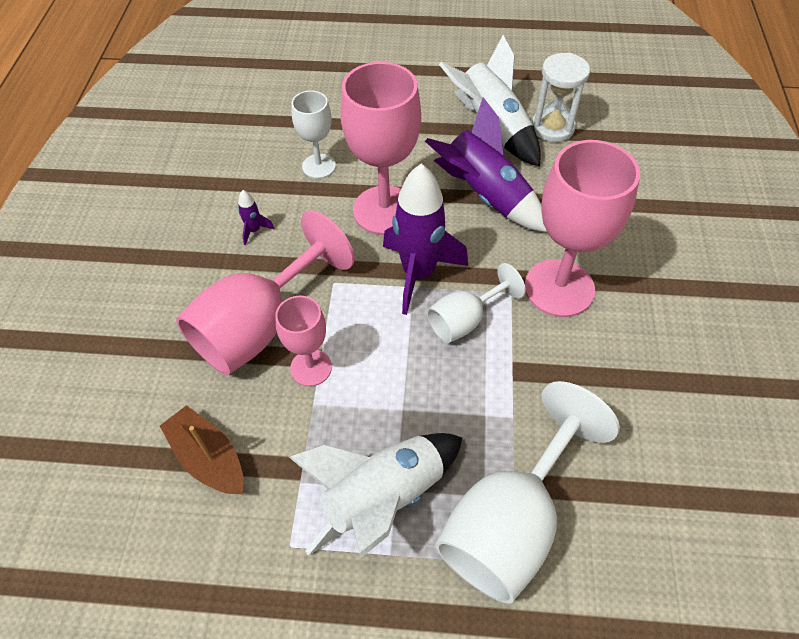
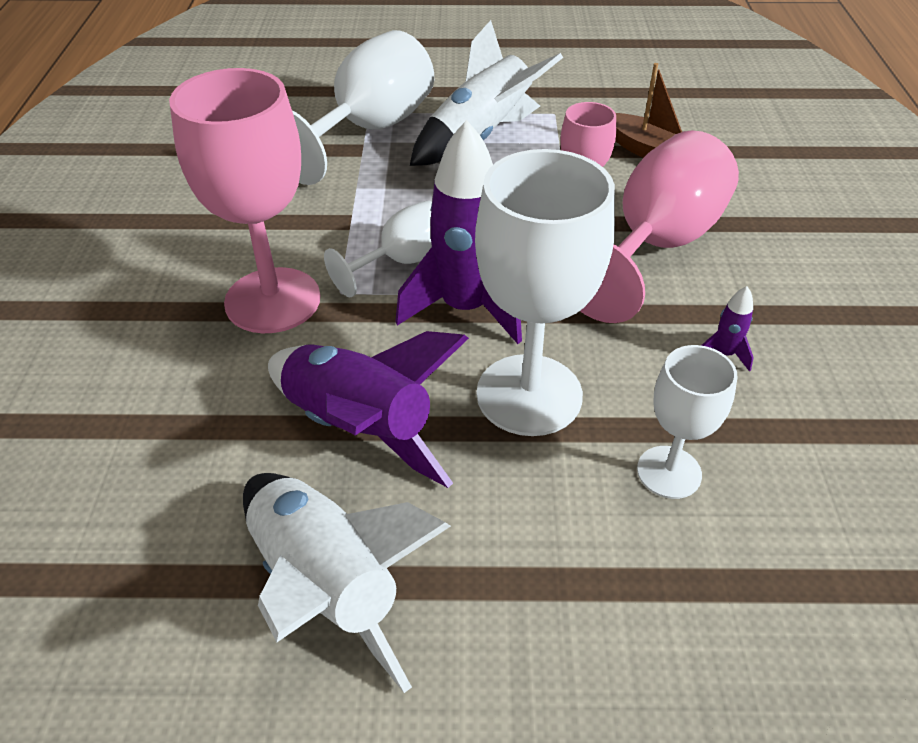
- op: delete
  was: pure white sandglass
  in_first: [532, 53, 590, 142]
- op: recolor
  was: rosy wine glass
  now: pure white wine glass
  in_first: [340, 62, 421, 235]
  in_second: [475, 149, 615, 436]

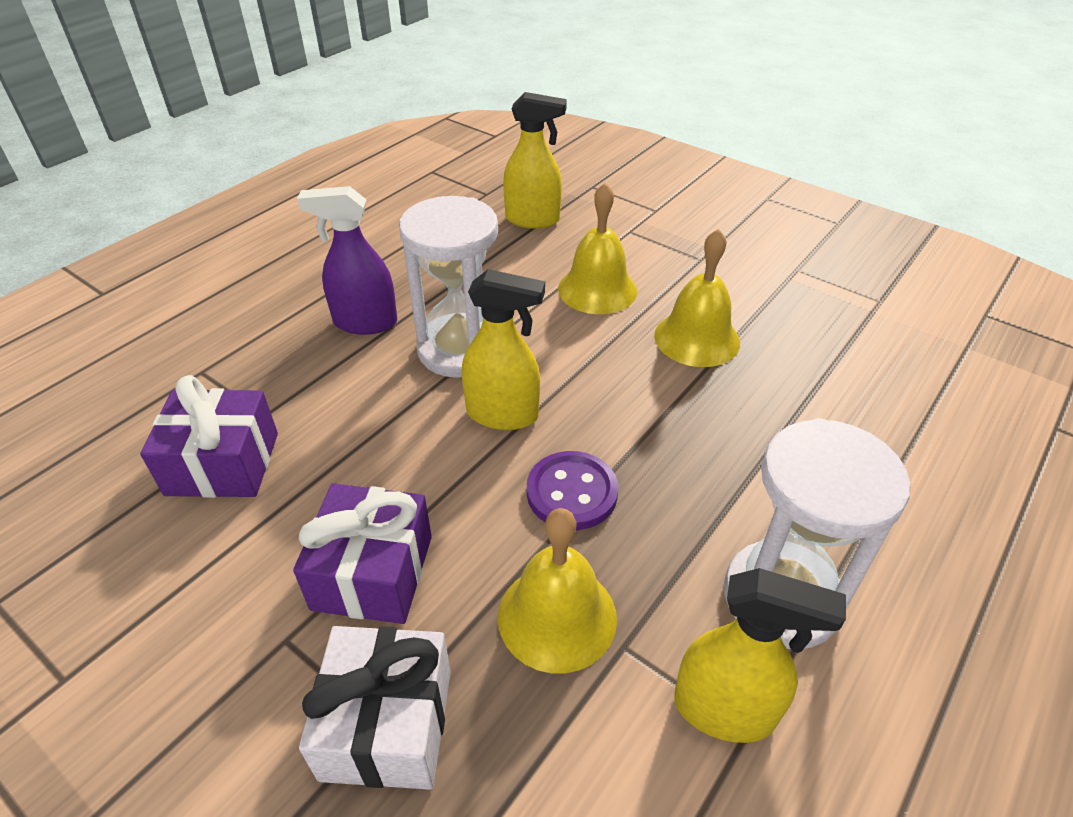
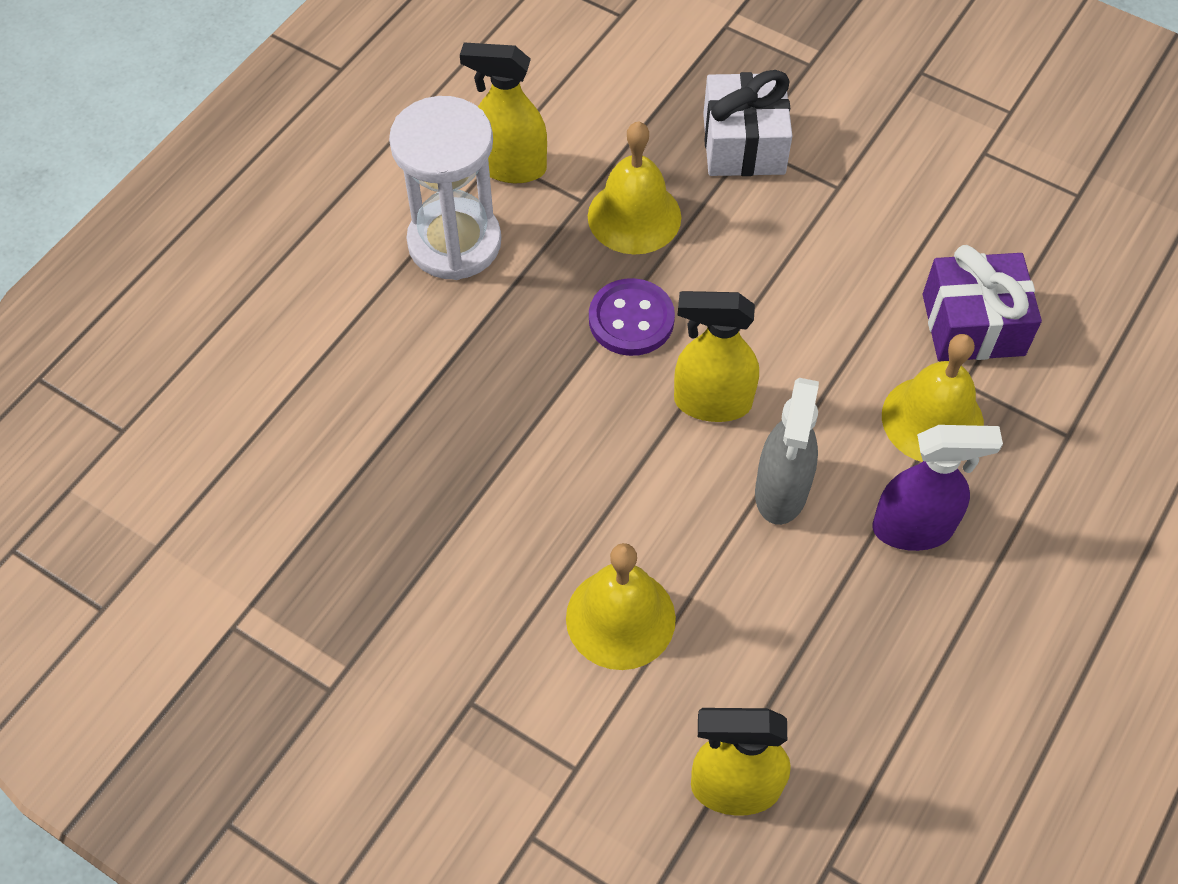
- op: delete
  was: purple gift
  in_first: [293, 483, 432, 624]
- op: move
  was: golden school bell
  in_first: [654, 229, 740, 367]
  in_second: [882, 334, 984, 462]
- op: replace
  was: pure white sandglass
  now: gray spray bottle
  in_first: [399, 196, 498, 378]
  in_second: [755, 378, 819, 525]

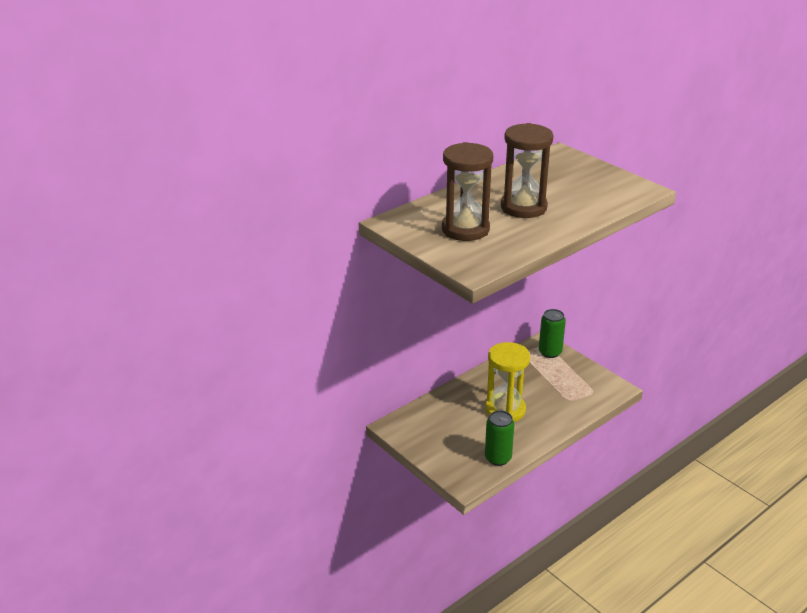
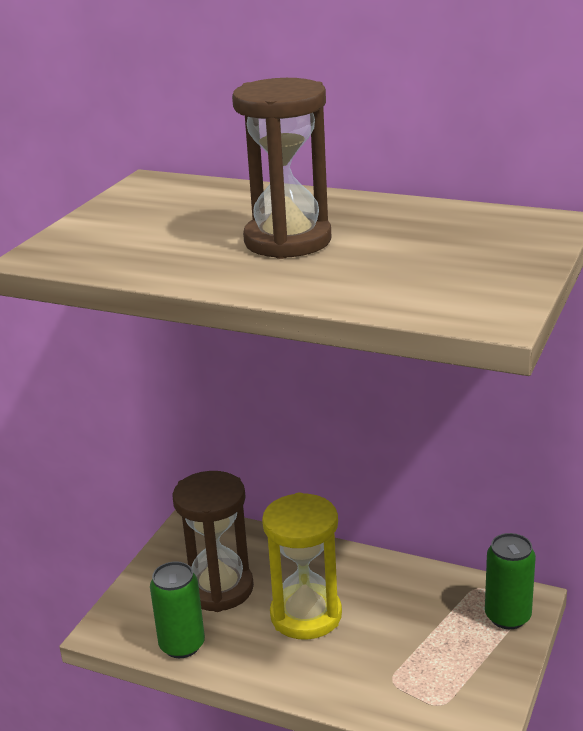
- op: move
  was: russet sandglass
  in_first: [442, 142, 493, 241]
  in_second: [172, 471, 254, 612]

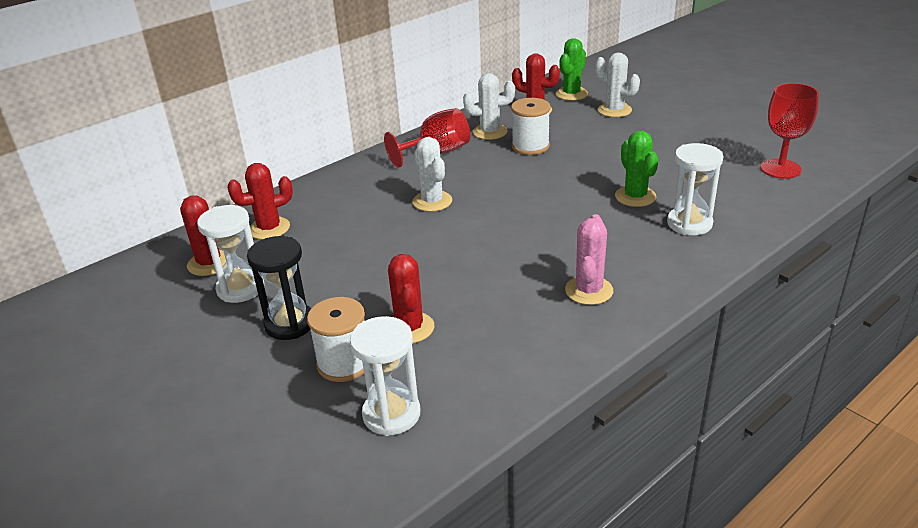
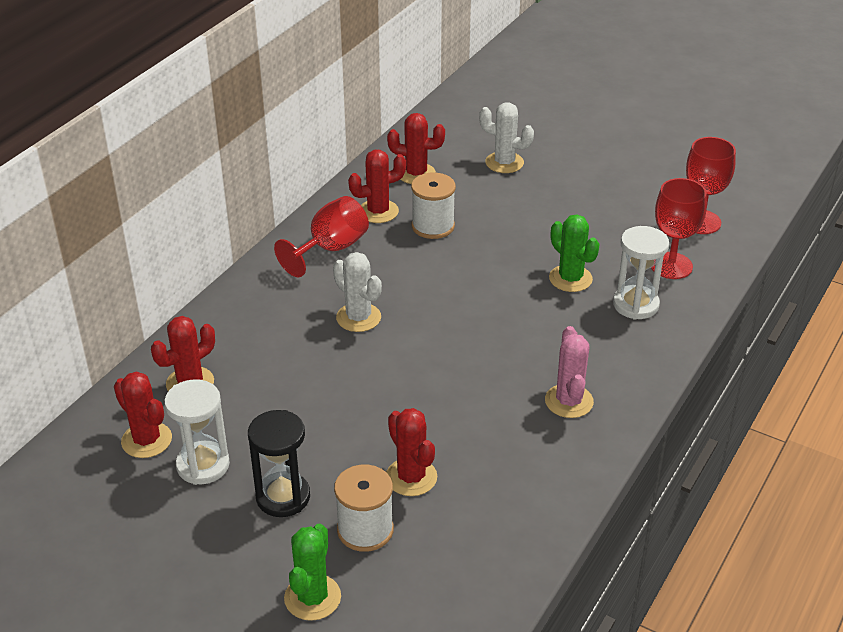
- op: delete
  was: pure white sandglass
  in_first: [350, 316, 420, 436]
- op: insert
  now: red wine glass
  in_second: [651, 178, 707, 279]
- op: move
  was: leaf-green saguaro cactus
  in_first: [556, 38, 588, 101]
  in_second: [284, 524, 341, 621]
- op: recolor
  was: pure white saguaro cactus
  now: red saguaro cactus
  in_first: [463, 73, 515, 140]
  in_second: [348, 150, 406, 223]

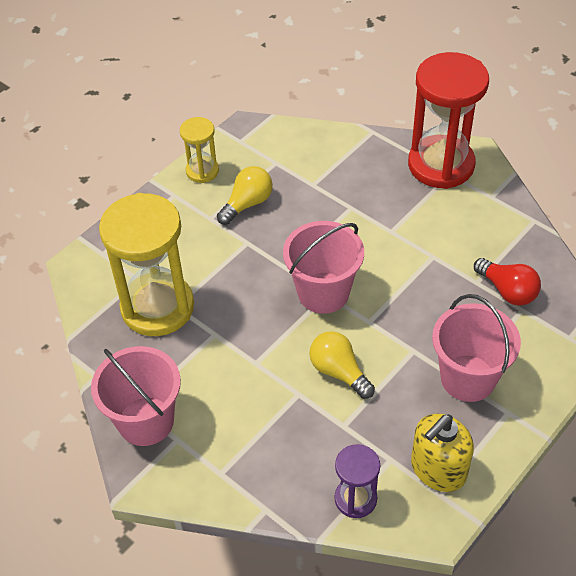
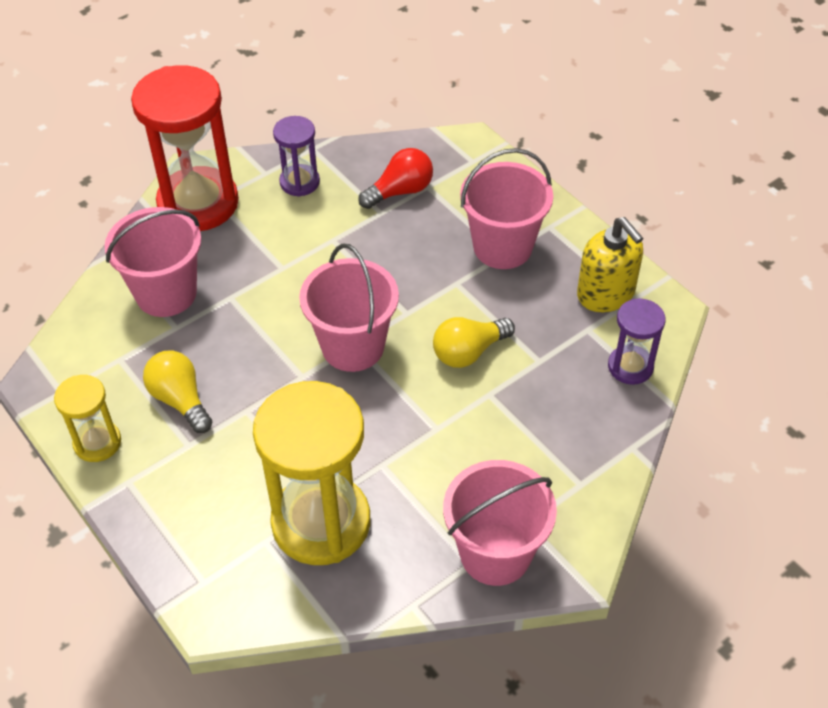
- op: insert
  now: rosy sand bucket
  in_second: [105, 207, 201, 317]
- op: insert
  now: purple sandglass
  in_second: [273, 116, 320, 197]

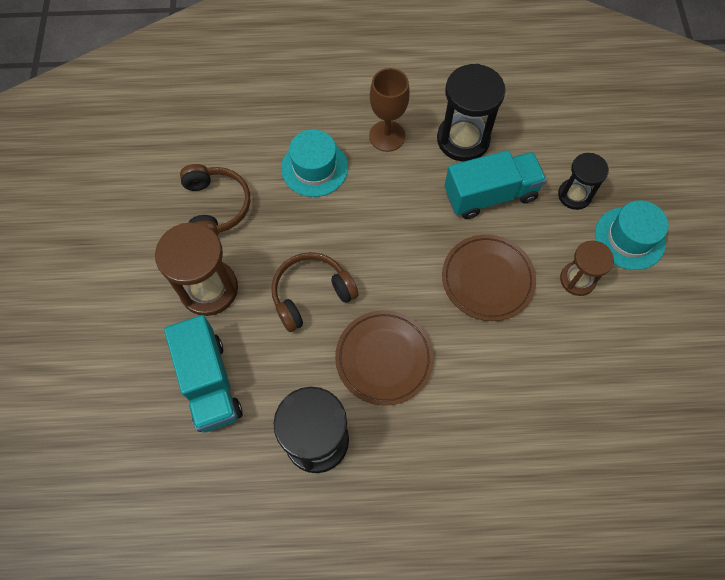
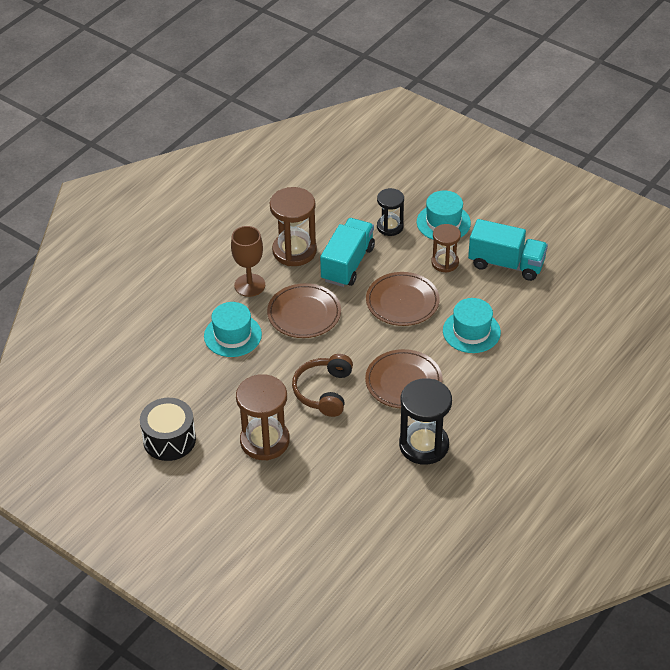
- op: delete
  was: russet headphones
  in_first: [180, 164, 250, 236]
- op: insert
  now: jet-black toy drum
  in_second: [140, 398, 196, 461]
- op: insert
  now: russet plate
  in_second: [267, 283, 341, 338]
- op: insert
  now: teal hat
  in_second: [443, 298, 501, 353]
- op: move
  was: teal toy truck
  in_first: [164, 315, 242, 433]
  in_second: [468, 219, 548, 281]
- op: recolor
  was: jet-black sandglass
  now: russet sandglass
  in_first: [437, 64, 505, 162]
  in_second: [270, 187, 317, 266]

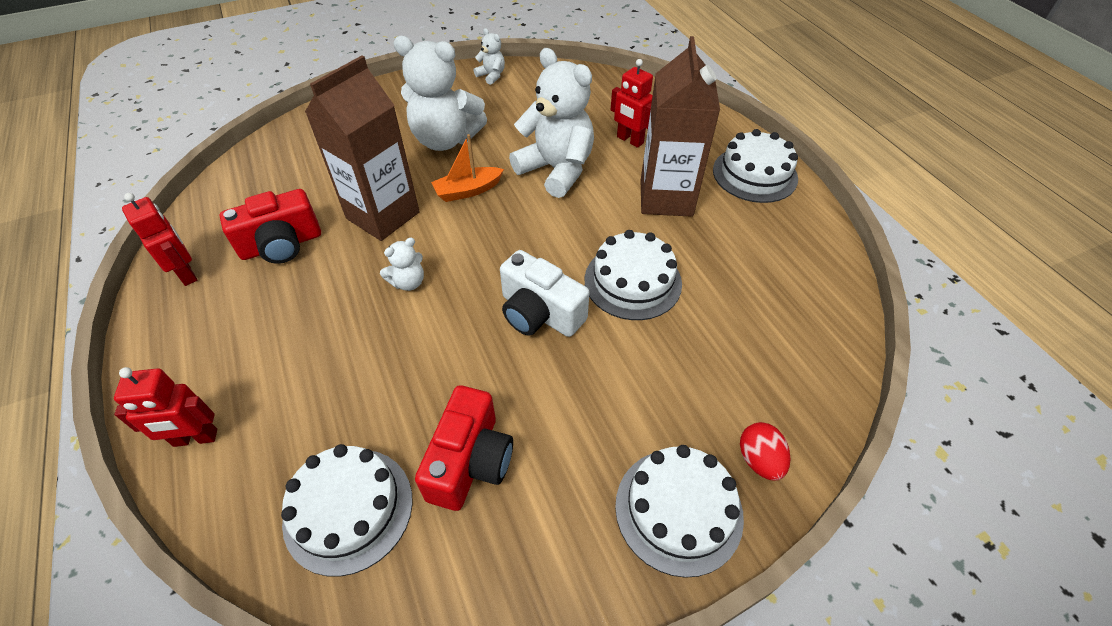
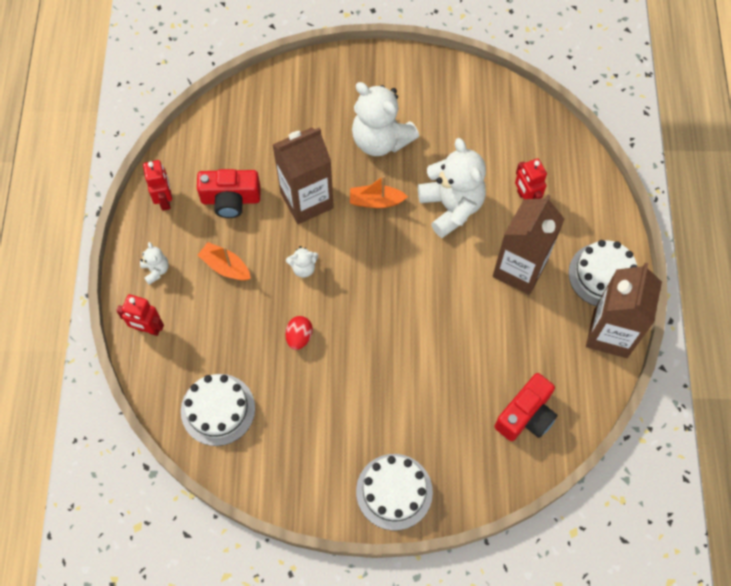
- op: delete
  was: pure white compact camera
  in_first: [500, 250, 589, 337]
- op: delete
  was: pure white gateau
  in_first: [585, 230, 682, 320]
- op: insert
  now: orange sailboat
  in_second: [198, 242, 251, 281]
- op: insert
  now: russet carton
  in_second: [586, 262, 662, 358]
- op: move
  was: red compact camera
  in_first: [415, 385, 513, 511]
  in_second: [494, 373, 558, 441]
- op: move
  was: pure white stuffed bear
  in_first: [474, 28, 505, 85]
  in_second: [140, 242, 169, 285]
- op: move
  was: red egg shape
  in_first: [740, 422, 790, 481]
  in_second: [285, 316, 313, 350]

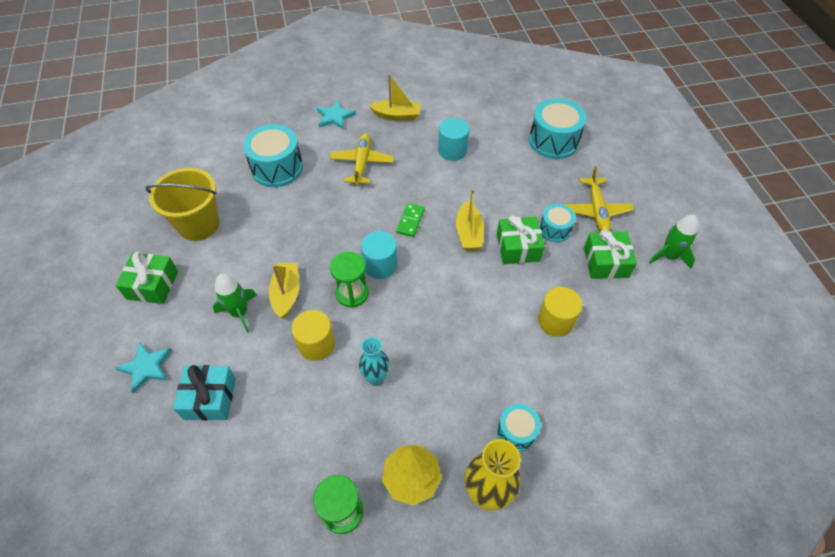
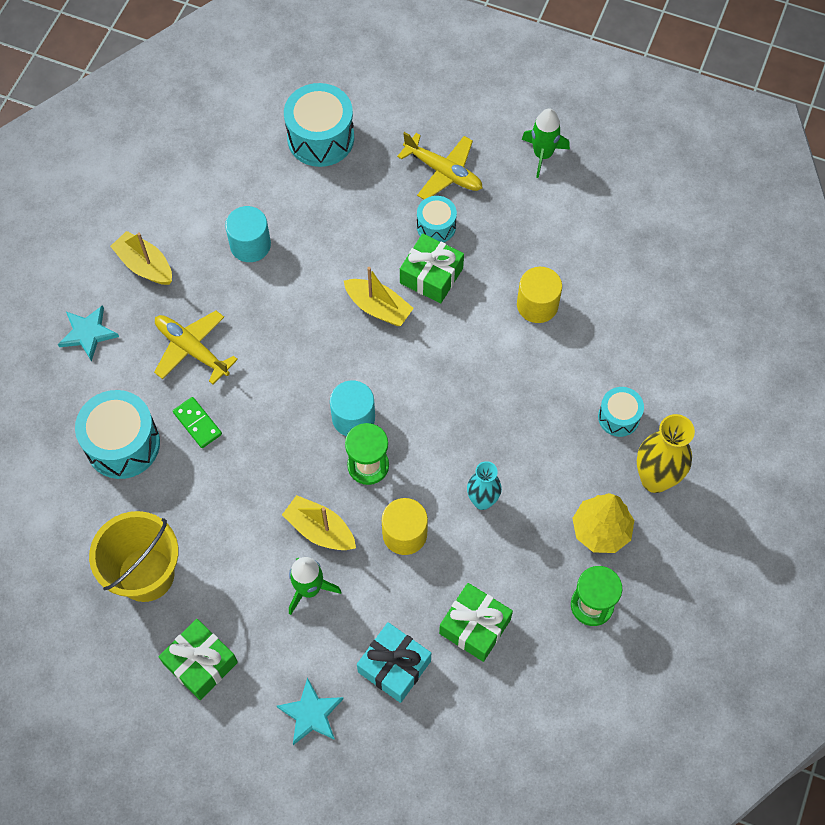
- op: move
  was: leaf-green domino piece
  in_first: [396, 203, 425, 237]
  in_second: [173, 397, 222, 448]
- op: move
  was: leaf-green gift
  in_first: [584, 230, 637, 279]
  in_second: [439, 583, 513, 662]
- op: rotate
  was: golden sailboat
  in_first: [369, 74, 421, 121]
  in_second: [110, 231, 172, 285]
  clockwise: -90

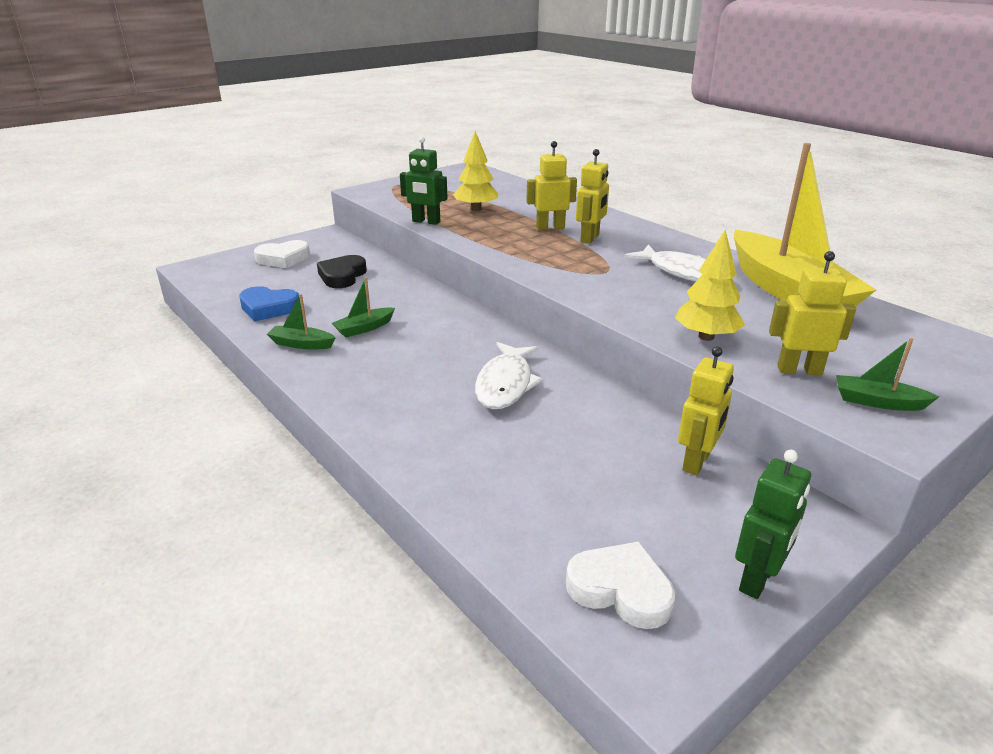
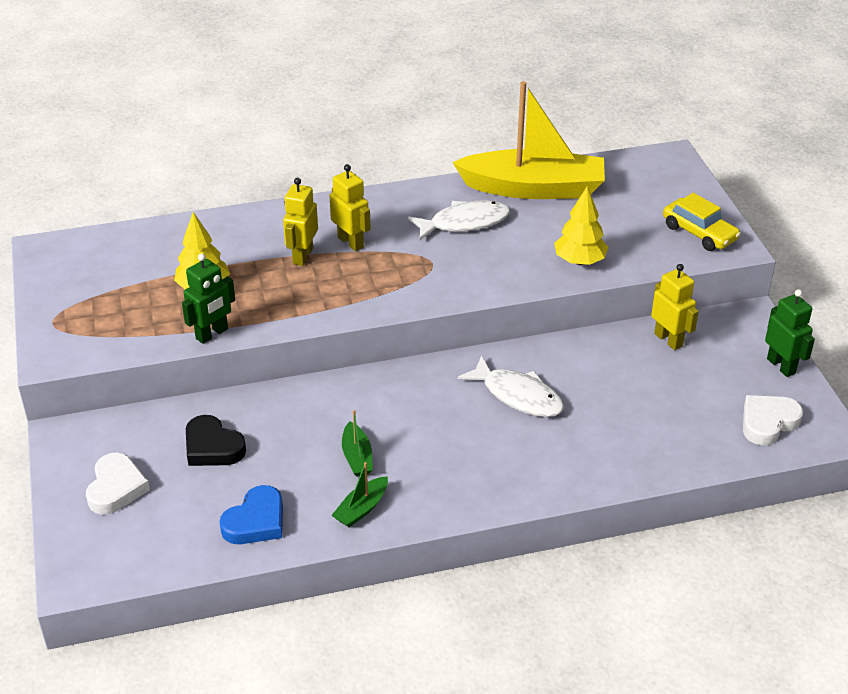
- op: delete
  was: golden robot figure
  in_first: [769, 251, 856, 375]
- op: replace
  was: leaf-green sailboat
  now: golden car
  in_first: [836, 338, 939, 411]
  in_second: [663, 193, 741, 251]

